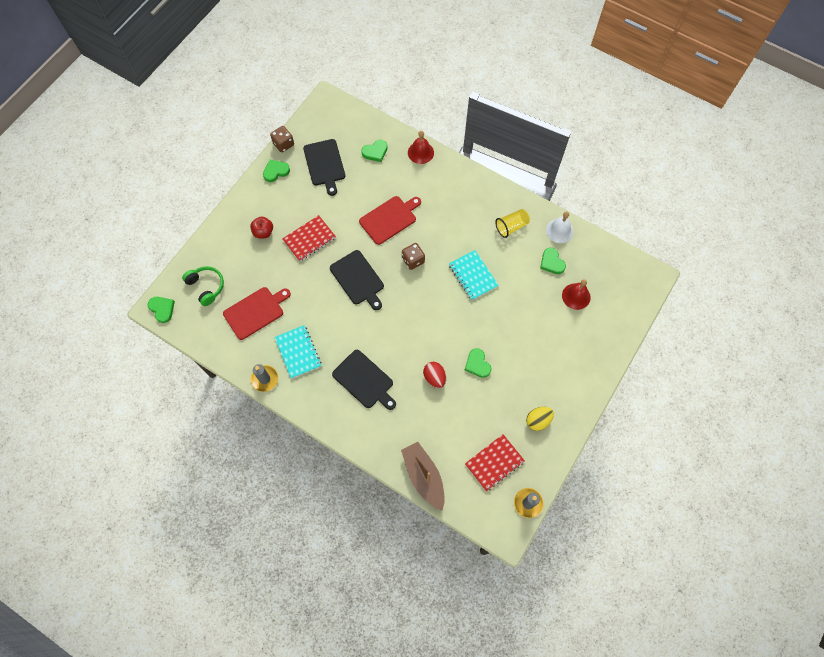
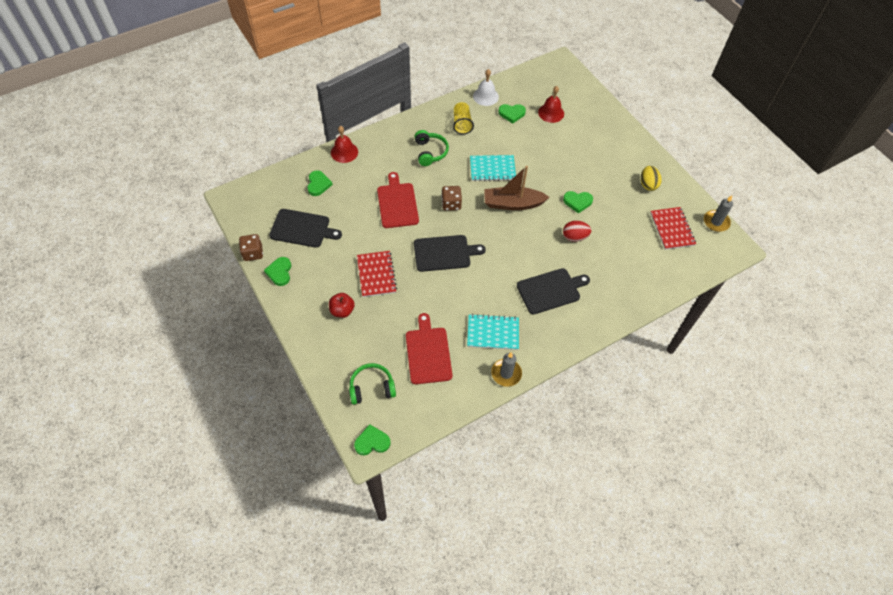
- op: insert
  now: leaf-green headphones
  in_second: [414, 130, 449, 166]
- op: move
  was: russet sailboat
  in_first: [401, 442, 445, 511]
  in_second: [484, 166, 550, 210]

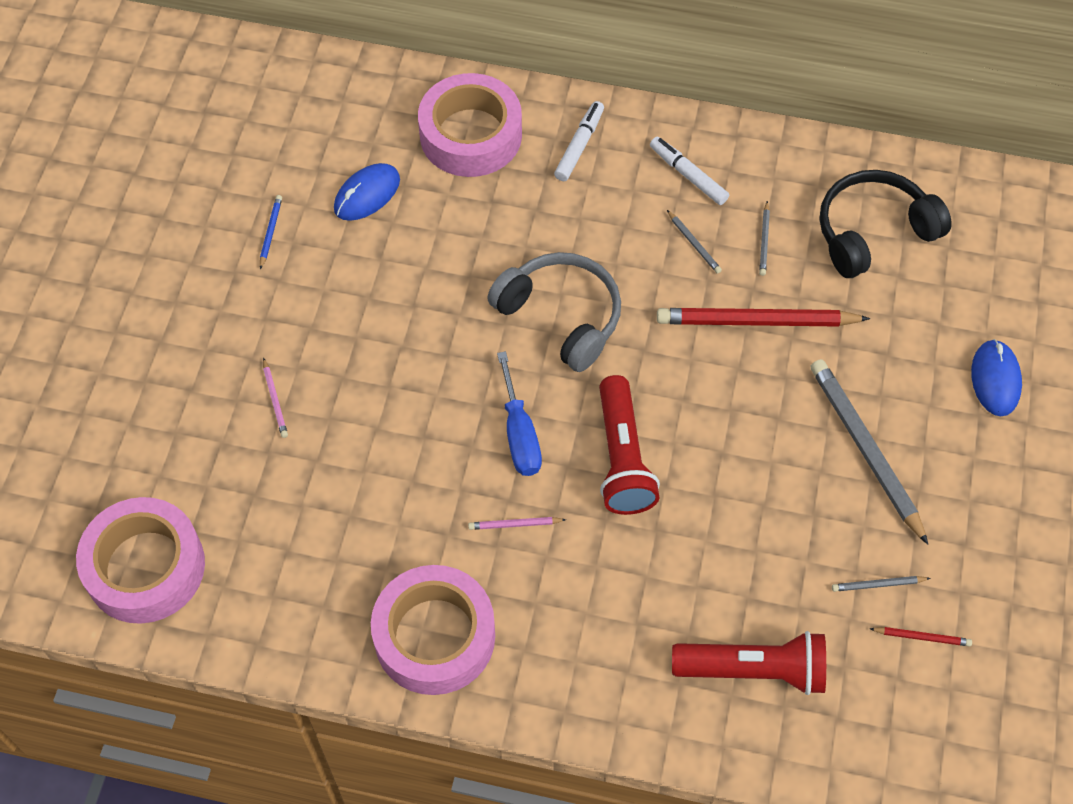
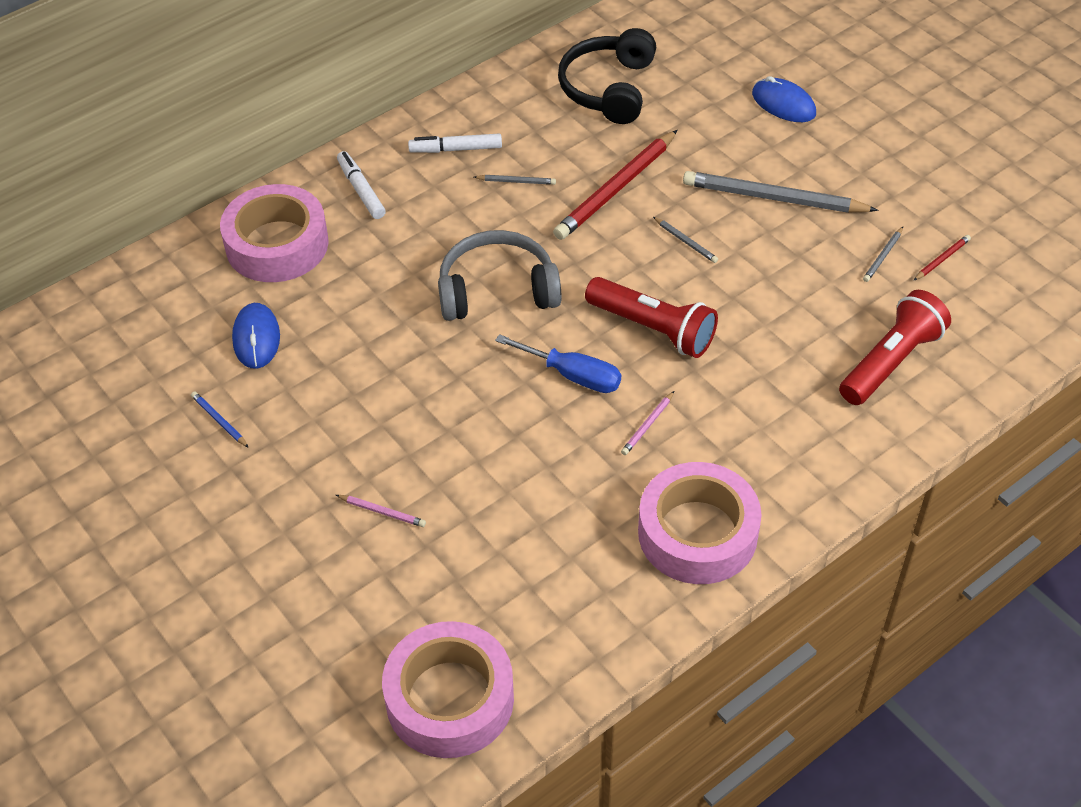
- op: move
  was: gray pencil
  in_first: [759, 201, 770, 276]
  in_second: [653, 217, 718, 263]

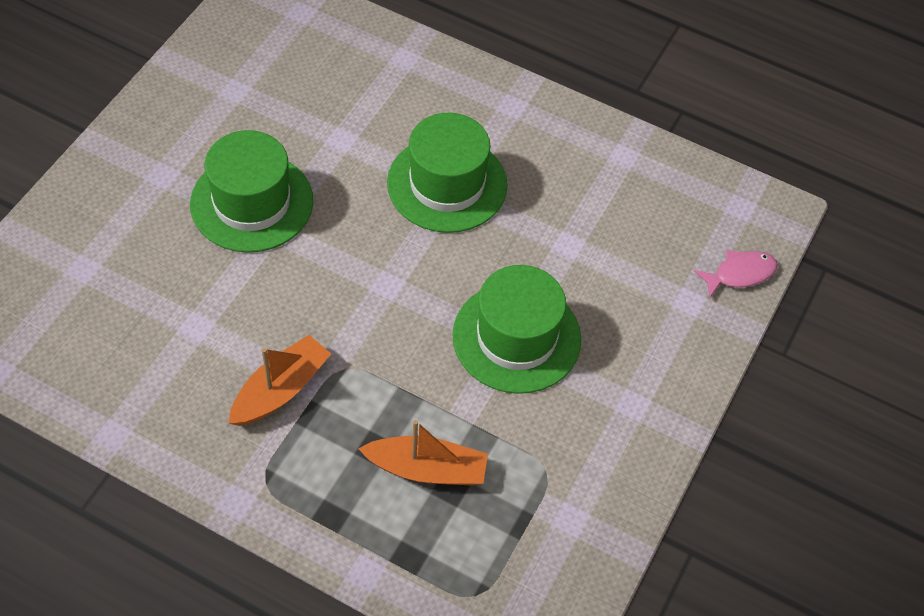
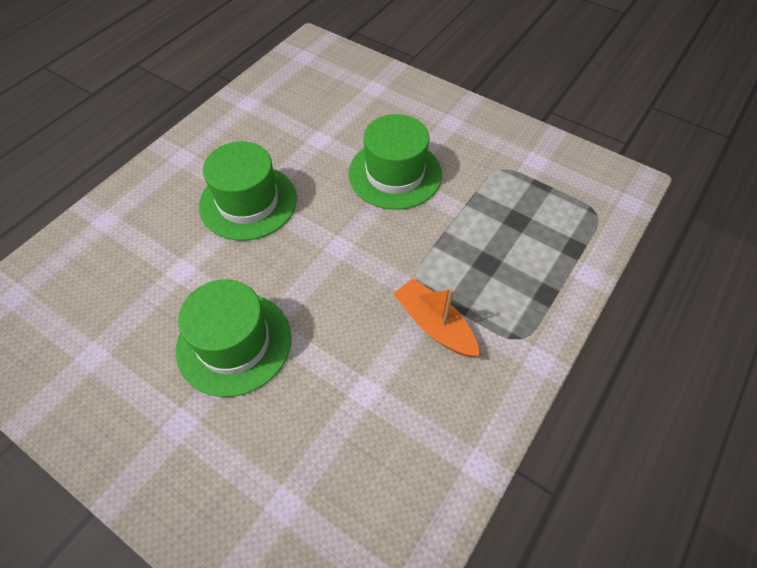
- op: delete
  was: orange sailboat
  in_first: [358, 420, 488, 485]
- op: delete
  was: rosy toy fish
  in_first: [694, 250, 778, 298]

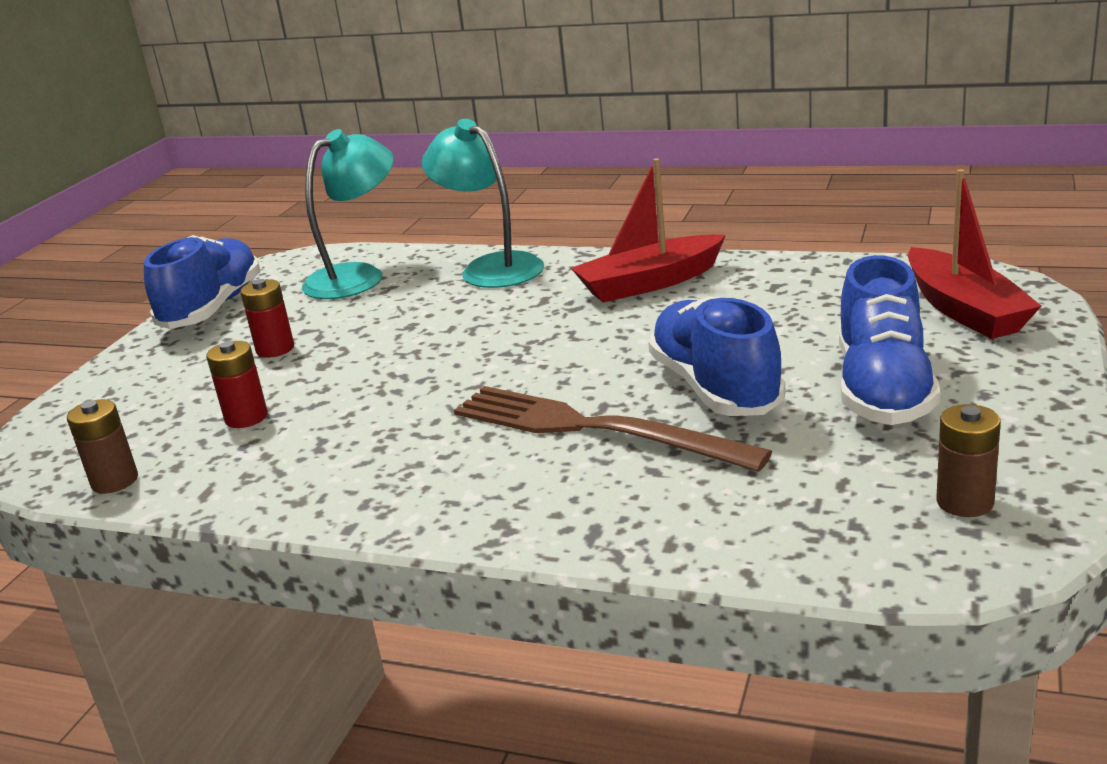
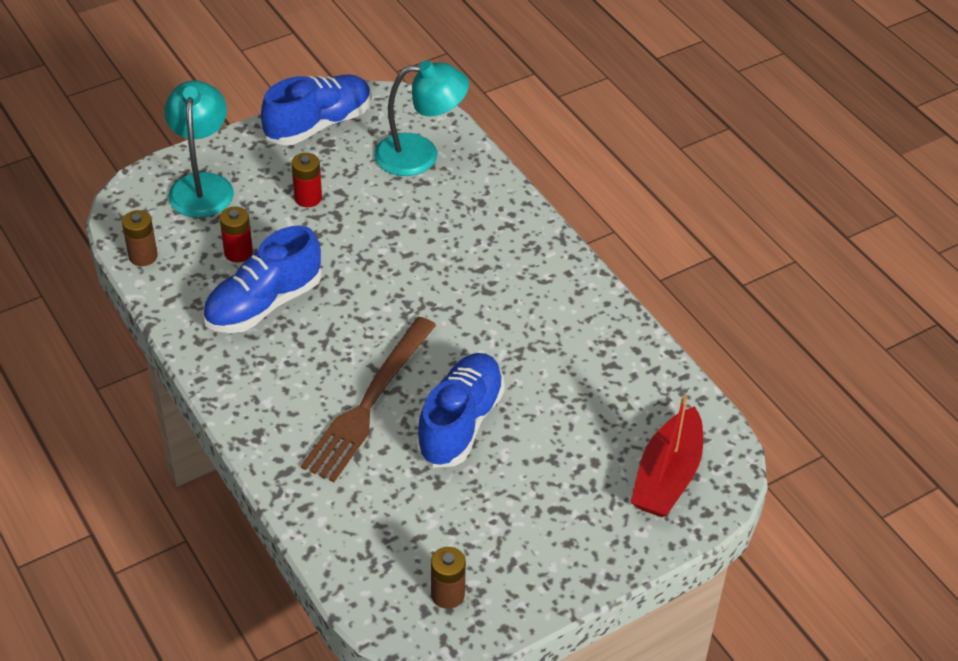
- op: delete
  was: red sailboat
  in_first: [571, 158, 726, 303]
- op: move
  was: teal lamp
  in_first: [422, 119, 544, 288]
  in_second: [164, 80, 234, 218]
- op: move
  was: blue shoe
  in_first: [839, 255, 940, 425]
  in_second: [202, 225, 322, 333]
- op: rotate
  was: russet table fork
  in_first: [454, 386, 772, 472]
  in_second: [301, 317, 436, 482]
  clockwise: -135

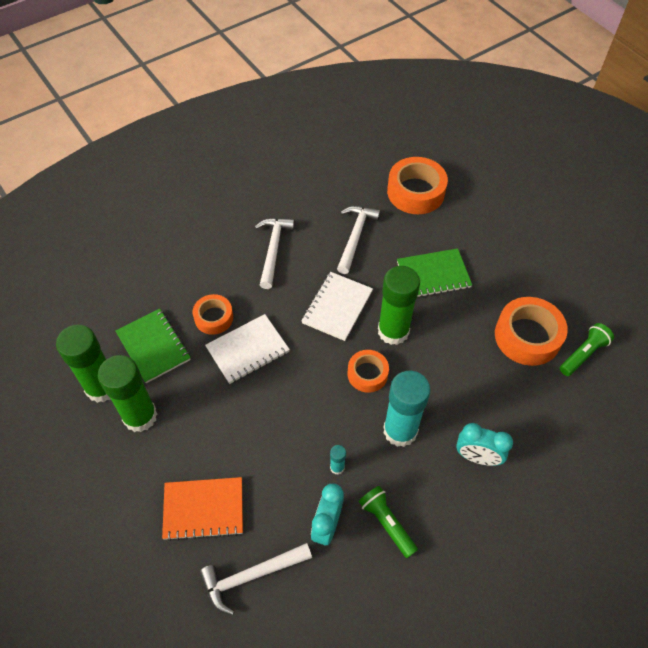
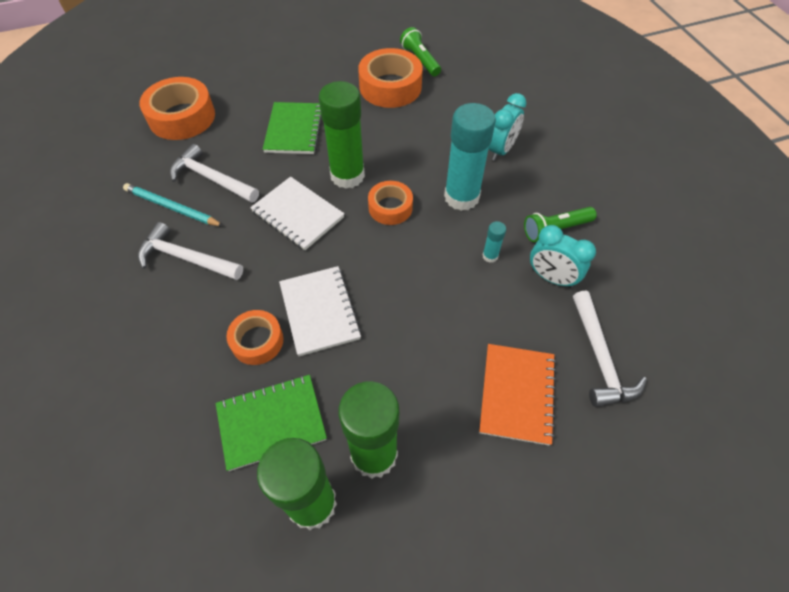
- op: insert
  now: teal pencil
  in_second: [123, 183, 223, 226]

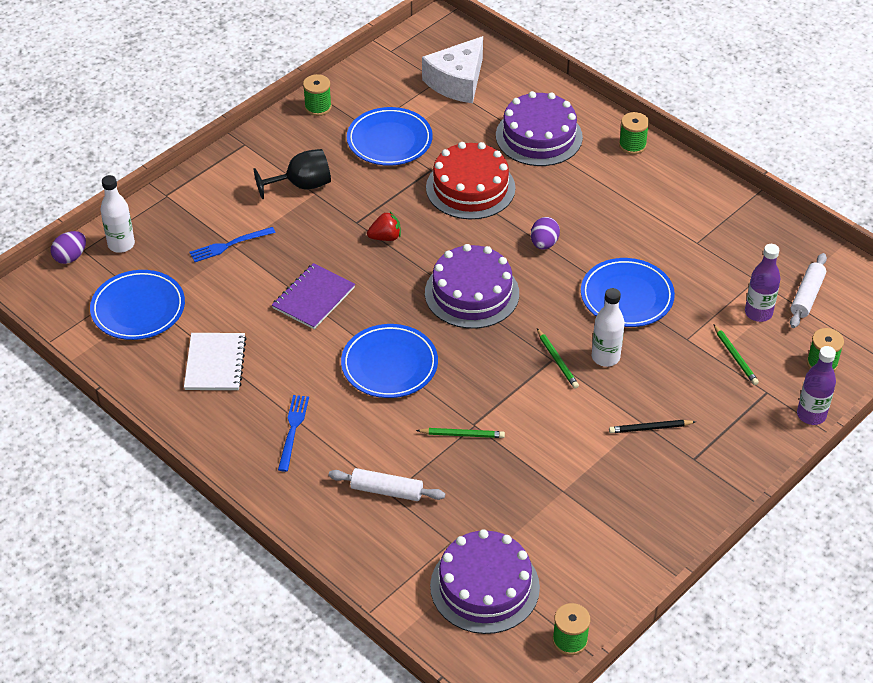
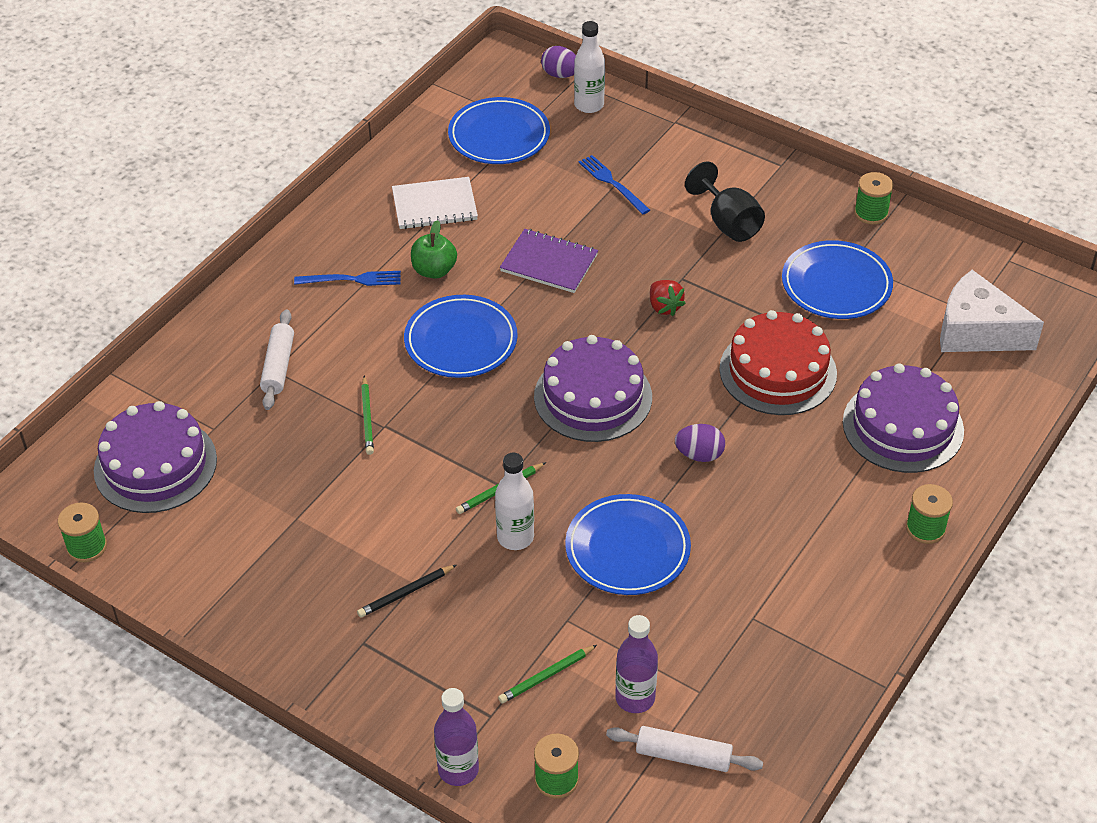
- op: insert
  now: leaf-green toy apple
  in_second: [411, 220, 457, 279]
- op: rotate
  was: jet-black pencil
  in_first: [609, 420, 696, 433]
  in_second: [357, 565, 456, 618]
  clockwise: -105

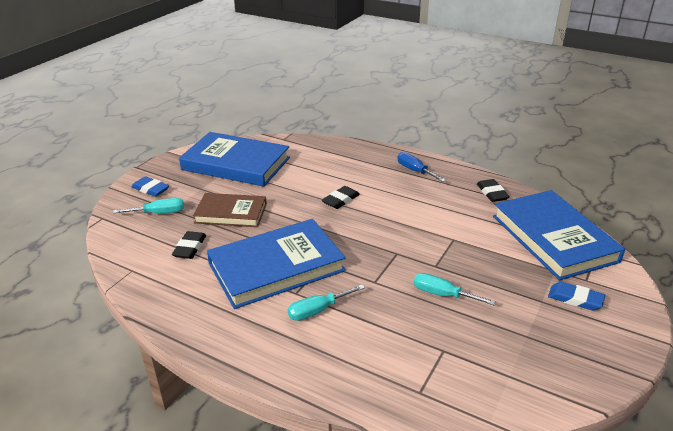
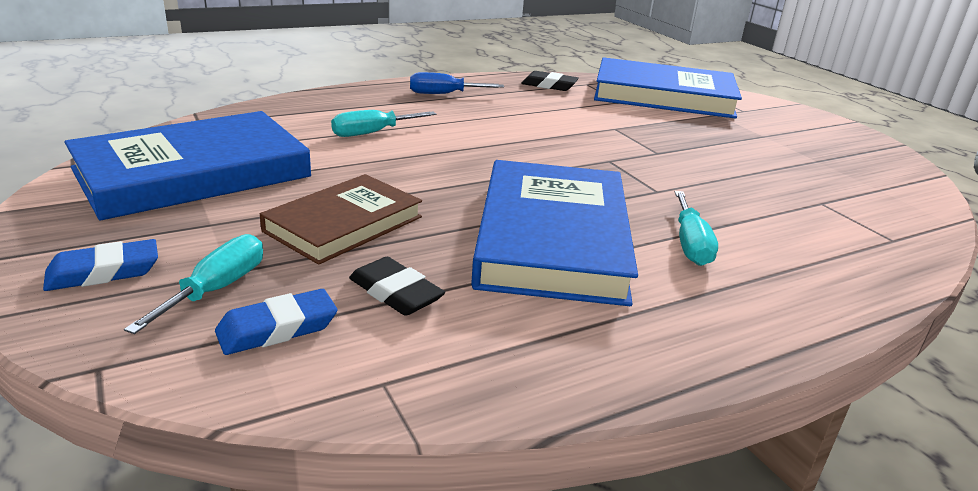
- op: delete
  was: jet-black pencil eraser
  in_first: [322, 186, 360, 209]
- op: move
  was: teal flat screwdriver
  in_first: [414, 273, 496, 305]
  in_second: [331, 110, 436, 137]
- op: move
  was: blue pencil eraser
  in_first: [548, 281, 605, 311]
  in_second: [215, 289, 337, 355]

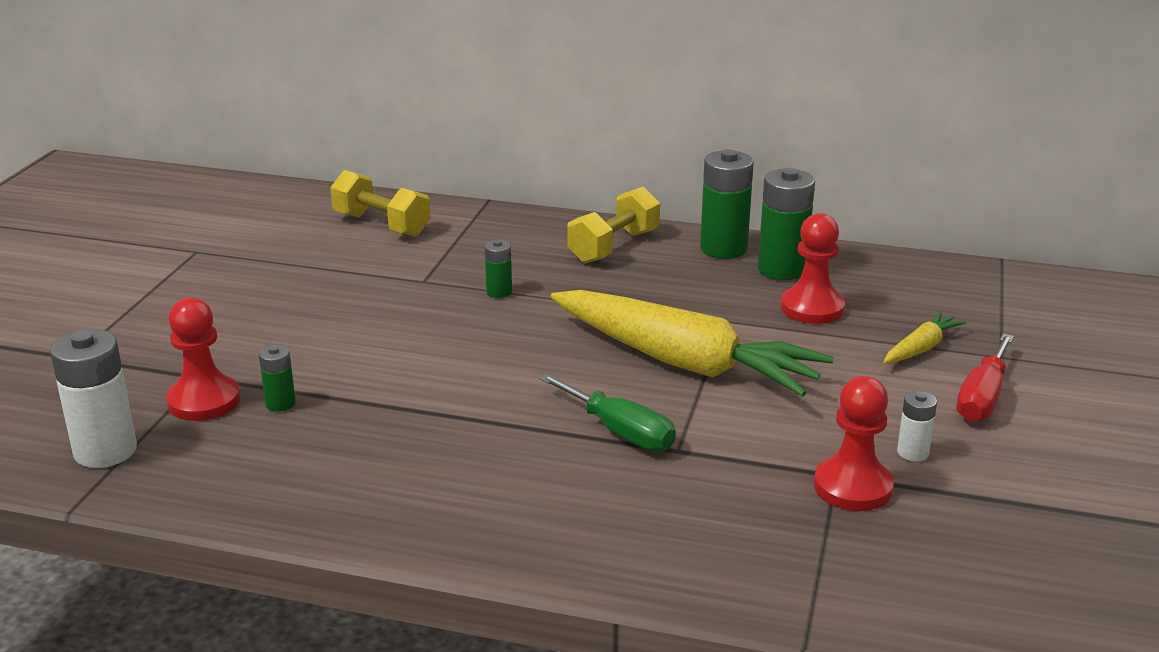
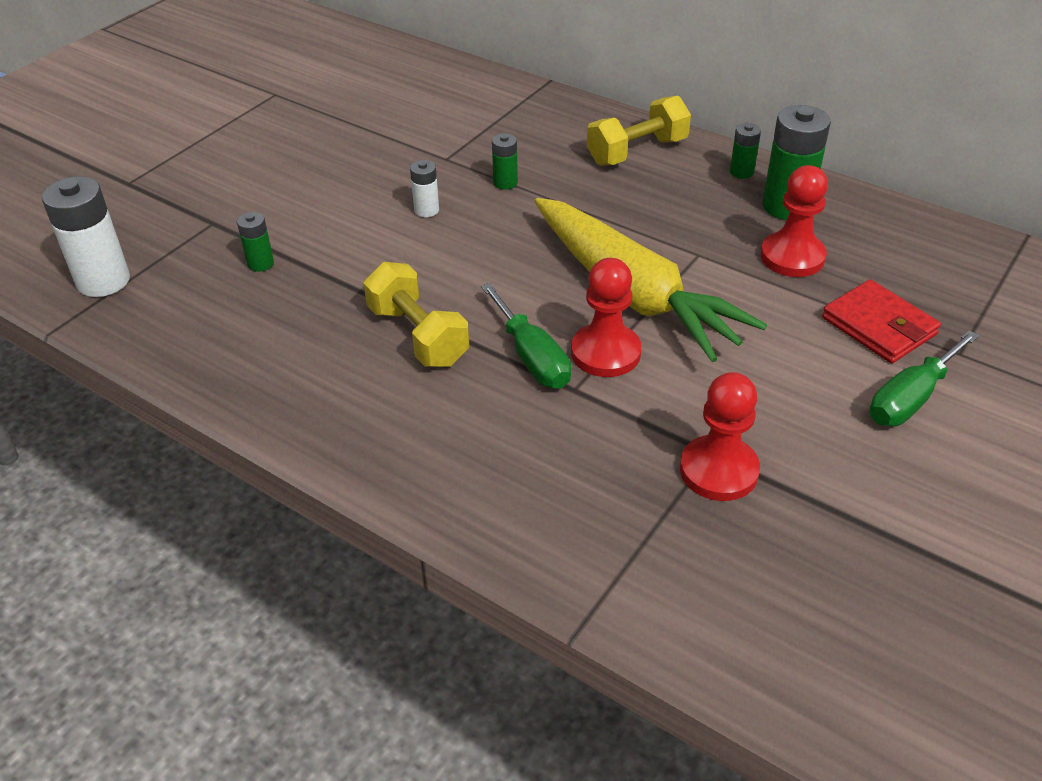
- op: move
  was: red pawn
  in_first: [166, 297, 240, 421]
  in_second: [571, 258, 642, 377]
- op: move
  was: golden dumbbell
  in_first: [330, 170, 430, 236]
  in_second: [364, 262, 469, 367]
- op: move
  was: pure white AA battery
  in_first: [897, 391, 937, 462]
  in_second: [410, 160, 439, 217]
- op: replace
  was: golden toy carrot
  now: red card wallet
  in_first: [883, 312, 967, 364]
  in_second: [822, 279, 941, 363]
- op: recolor
  was: red flat screwdriver
  now: leaf-green flat screwdriver
  in_first: [956, 333, 1014, 422]
  in_second: [869, 330, 979, 426]
- op: resize
  was: leaf-green AA battery
  in_first: [700, 149, 754, 259]
  in_second: [730, 123, 761, 179]
  ratio: 0.51

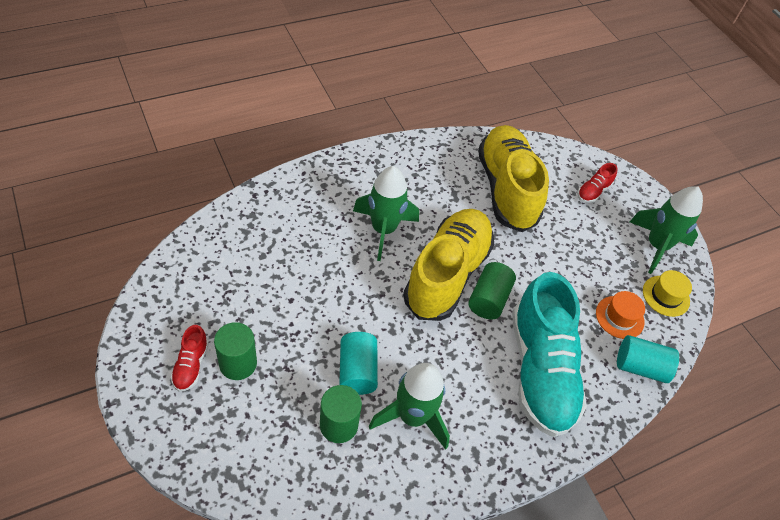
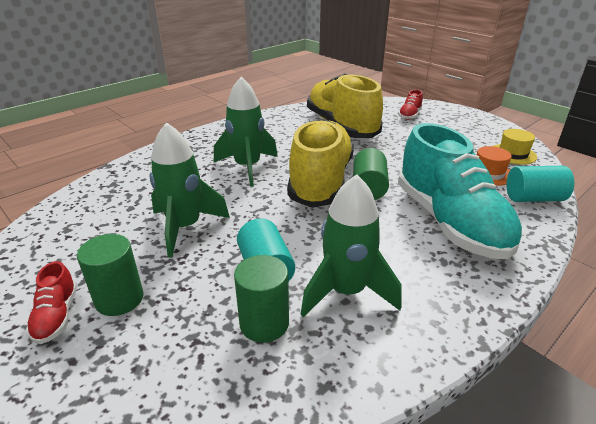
- op: move
  was: leaf-green toy rocket
  in_first: [629, 186, 703, 274]
  in_second: [149, 122, 230, 258]

